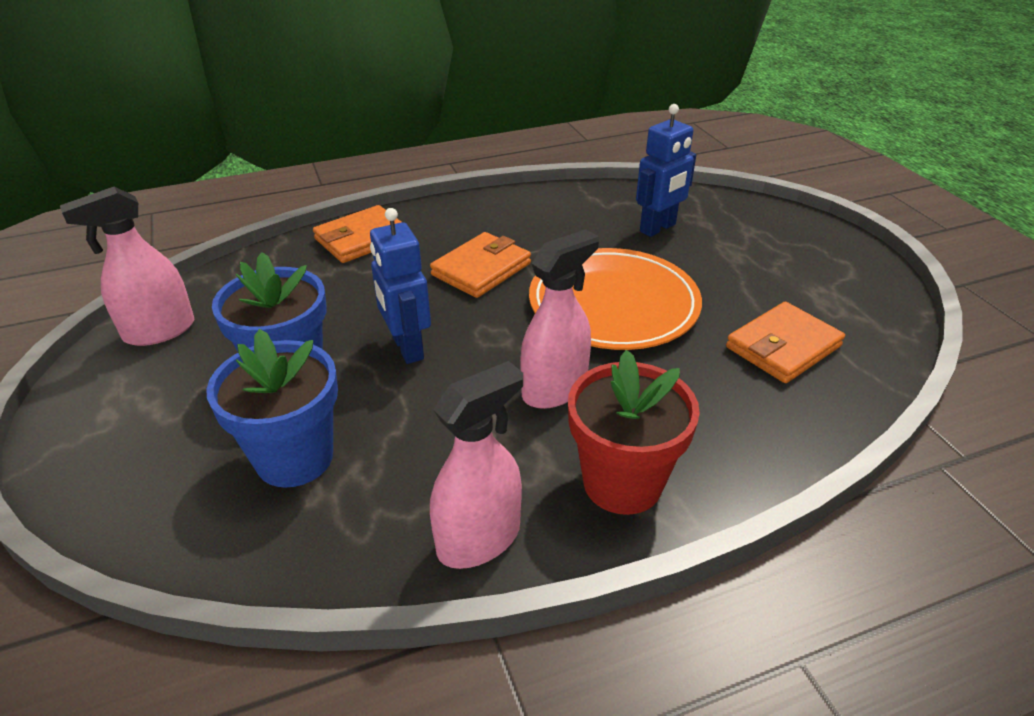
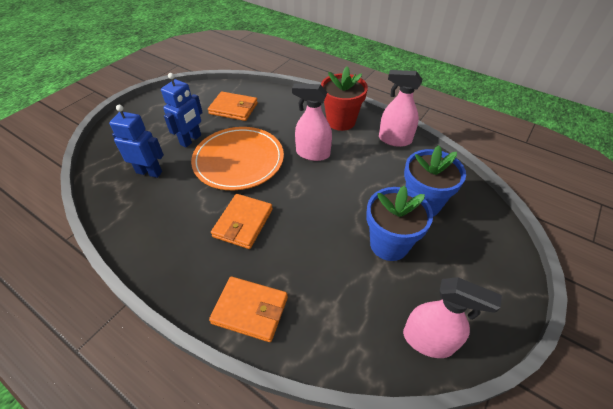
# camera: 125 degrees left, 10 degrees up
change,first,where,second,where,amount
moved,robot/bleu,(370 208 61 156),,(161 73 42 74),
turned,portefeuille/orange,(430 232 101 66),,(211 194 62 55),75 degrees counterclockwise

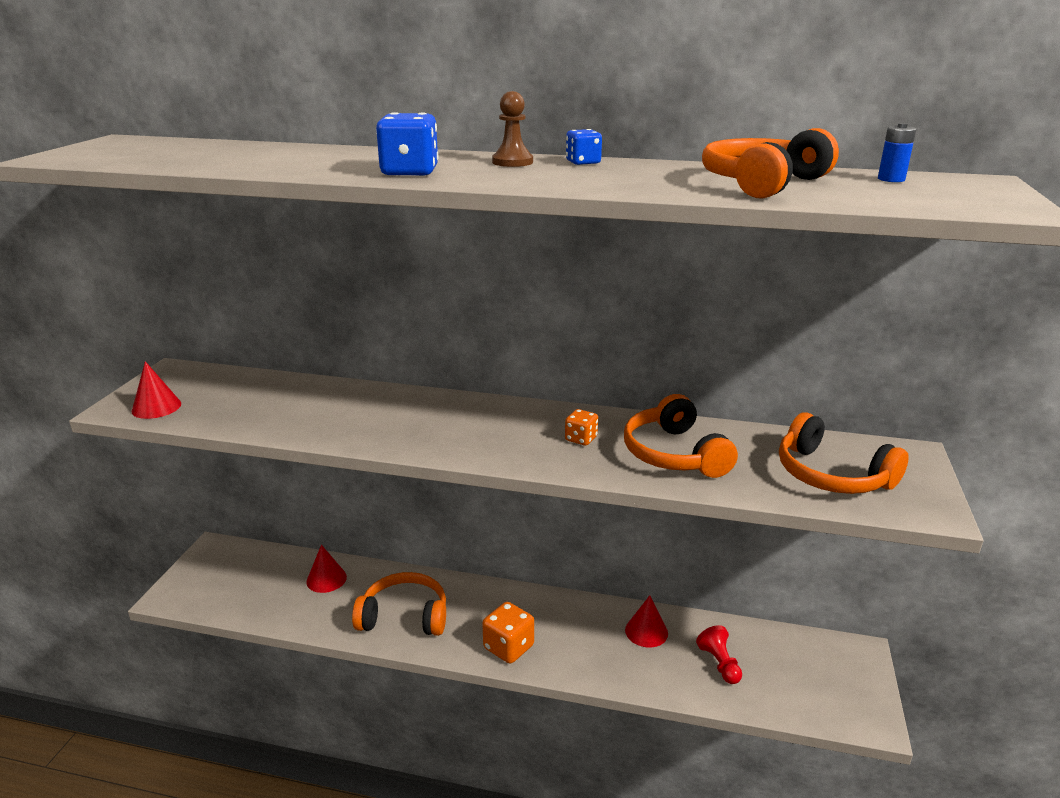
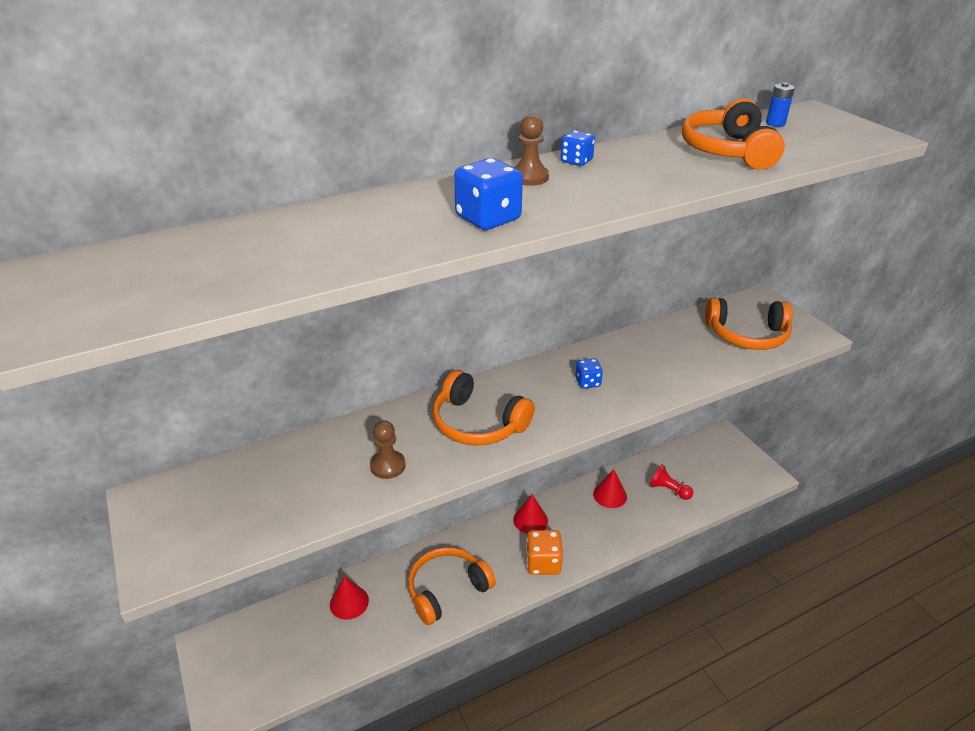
# camera: 40 degrees left, 10 degrees up
change,first,where,second,where,amount
added,,,pion/marron,(370 420 36 59),
moved,cône/rouge,(132 361 49 58),,(513 494 35 40),
moved,casque audio/orange,(624 394 114 84),,(433 370 102 76),
recoloured,dé/orange,(565 409 33 37),dé/bleu,(575 358 28 31),

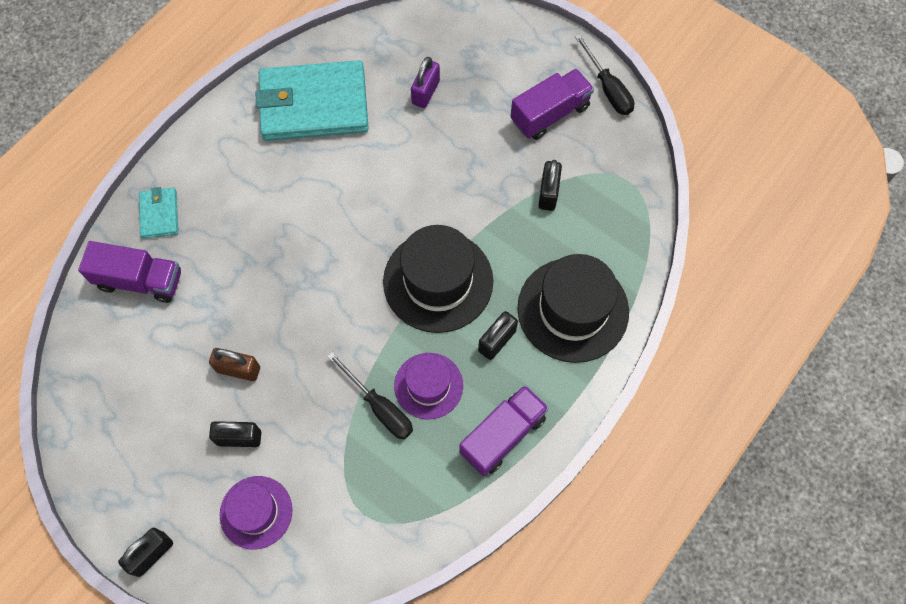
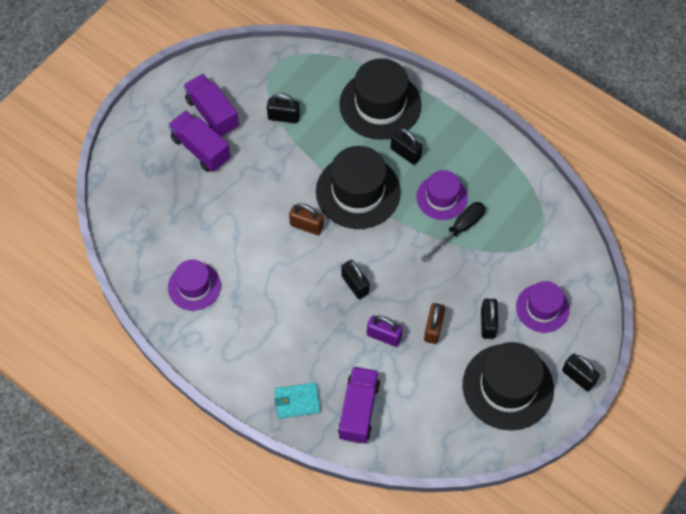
# camera: 90 degrees left, 5 degrees down
change,first,where,second,where,amount
removed,tournevis/noir,(575 34 60 81),,,
added,,,cadenas/marron,(289 203 35 32),
added,,,cadenas/noir,(341 260 29 39),
added,,,chapeau/noir,(462 342 92 88),
moved,cadenas/violet,(411 57 29 51),,(367 316 36 31),
moved,camion/violet,(459 385 90 91),,(168 110 63 62),
replaced,portefeuille/turquoise,(256 60 113 81),chapeau/violet,(168 260 53 51),

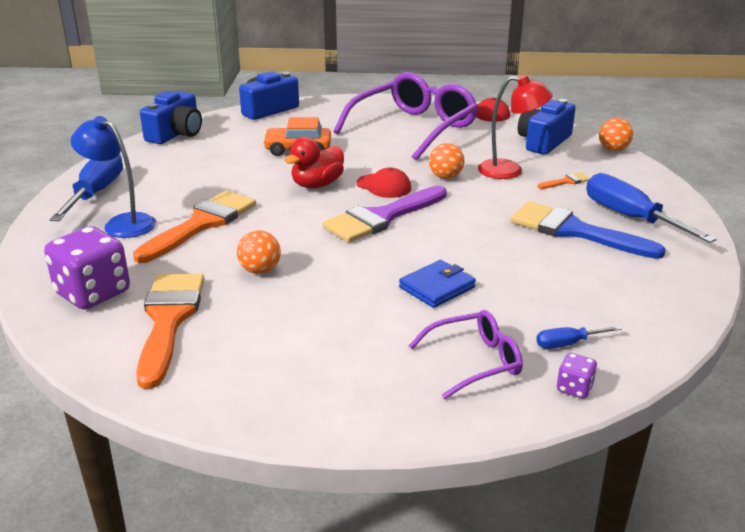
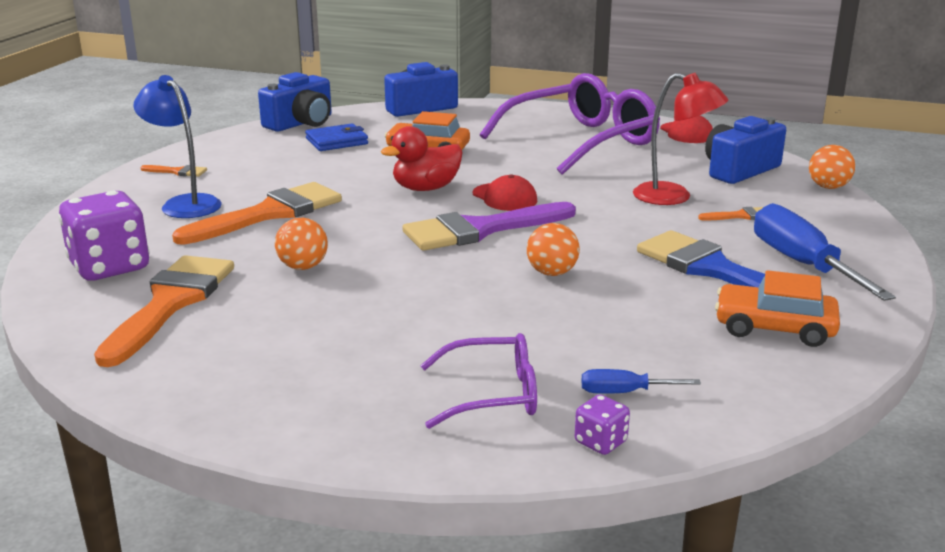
# camera: 15 degrees right, 5 degrees down
change,first,where,second,where,amount
added,,,voiture/orange,(715 270 125 77),
moved,portefeuille/bleu,(399 260 77 48),,(305 123 63 28),
moved,balle/orange,(429 143 35 36),,(527 223 53 53),
replaced,tournevis/bleu,(49 154 74 67),pinceau/orange,(140 165 67 12),

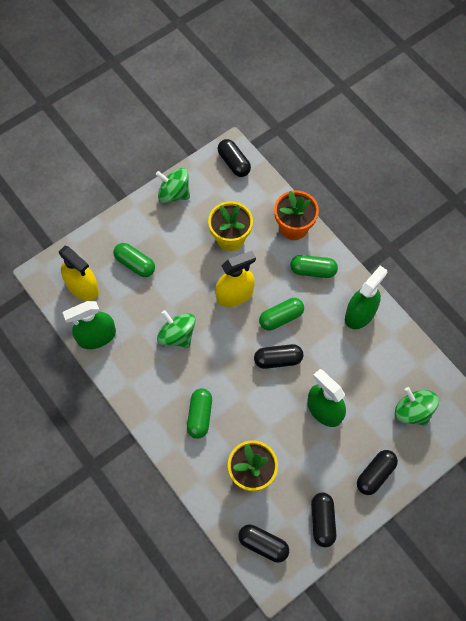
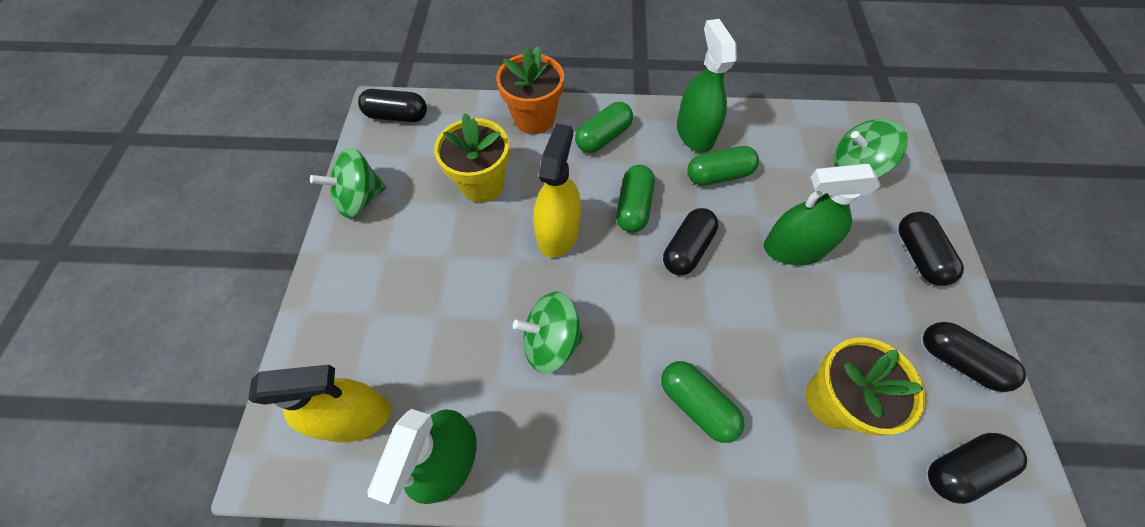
# camera: 50 degrees left, 5 degrees down
change,first,where,second,where,amount
moved,gélule/vert,(113 243 42 34),,(687 146 72 40),

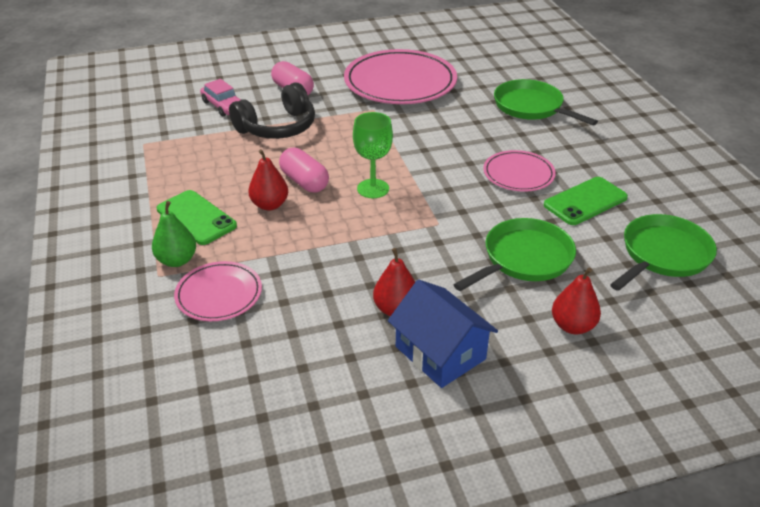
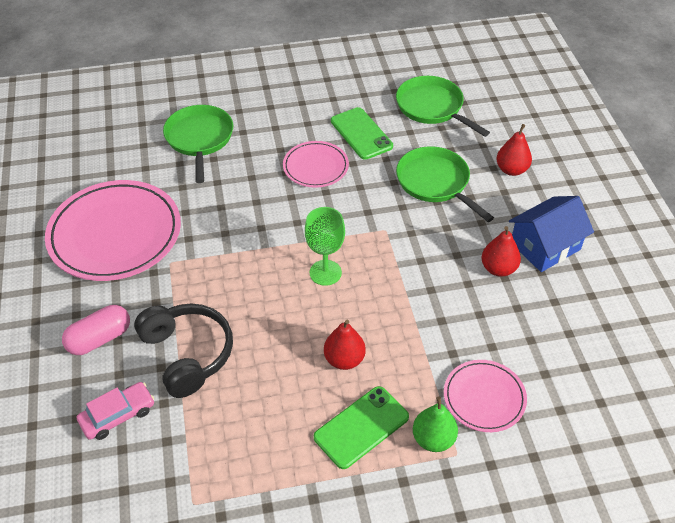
# camera: 85 degrees left, 10 degrees up
change,first,where,second,where,amount
removed,gélule/rose,(279 148 50 44),,,
turned,poêle/vert,(494 79 104 46),,(163 105 70 78),120 degrees clockwise

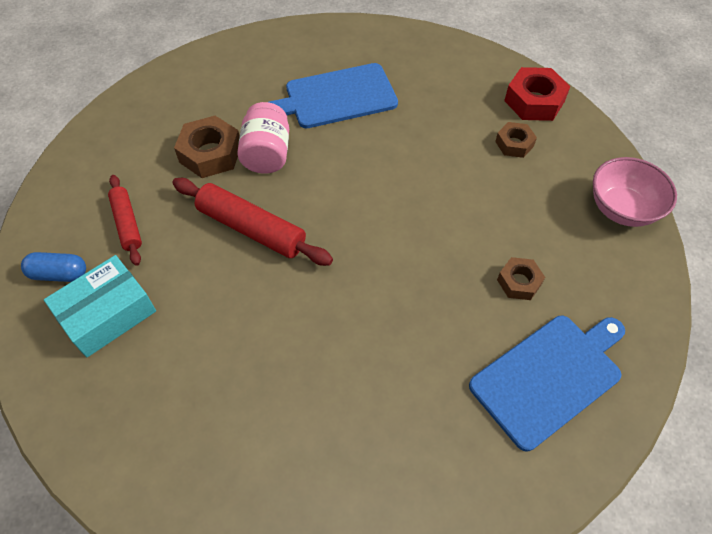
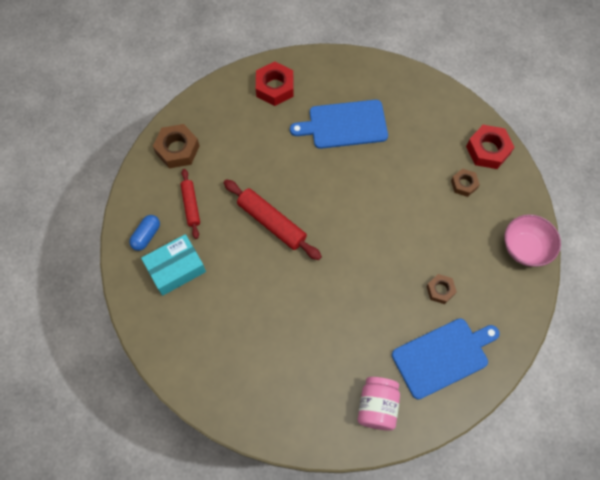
# camera: 10 degrees right, 10 degrees up
change,first,where,second,where,amount
added,,,écrou/rouge,(256 62 37 44),
moved,écrou/marron,(174 116 66 62),,(153 124 46 44),
moved,bocal/rose,(237 102 52 72),,(358 377 42 53),
turned,gélule/bleu,(21 252 65 30),,(129 215 31 36),75 degrees counterclockwise

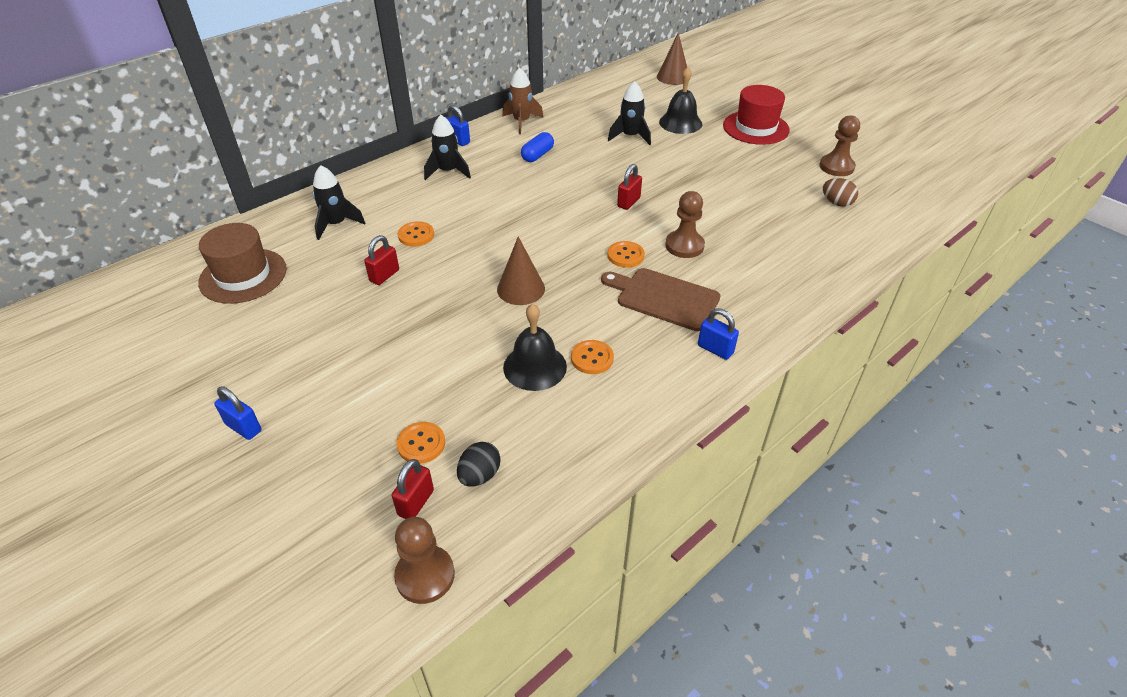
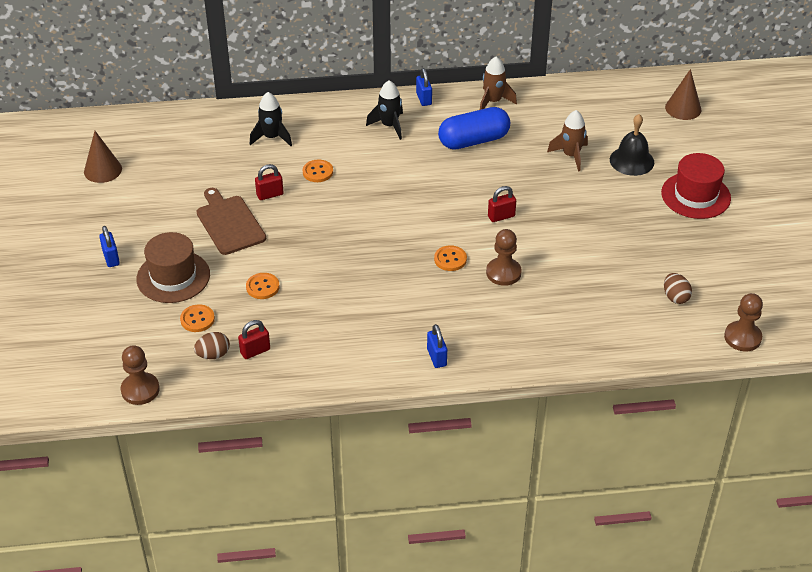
# camera: 35 degrees right, 0 degrees up
change,first,where,second,where,amount
removed,cloche/noir,(503 303 64 88),,,
moved,chapeau/marron,(198 223 89 81),,(136 232 74 71),
moved,cadenas/rouge,(392 459 42 60),,(238 320 32 39),
moved,cône/marron,(497 237 48 68),,(84 131 38 52),
moved,bouton/orange,(571 340 43 34),,(246 273 33 26),
moved,planche à découper/marron,(601 268 120 63),,(196 188 70 67),
moved,pion/marron,(819 115 41 61),,(724 293 39 58),
recoloured,œuf/noir,(457 442 43 45),œuf/marron,(194 332 36 27),
recoloured,fusée/noir,(608 81 43 64),fusée/marron,(547 110 41 62),
resized,gélule/bleu,(521 132 33 30),,(438 107 72 43),x1.81

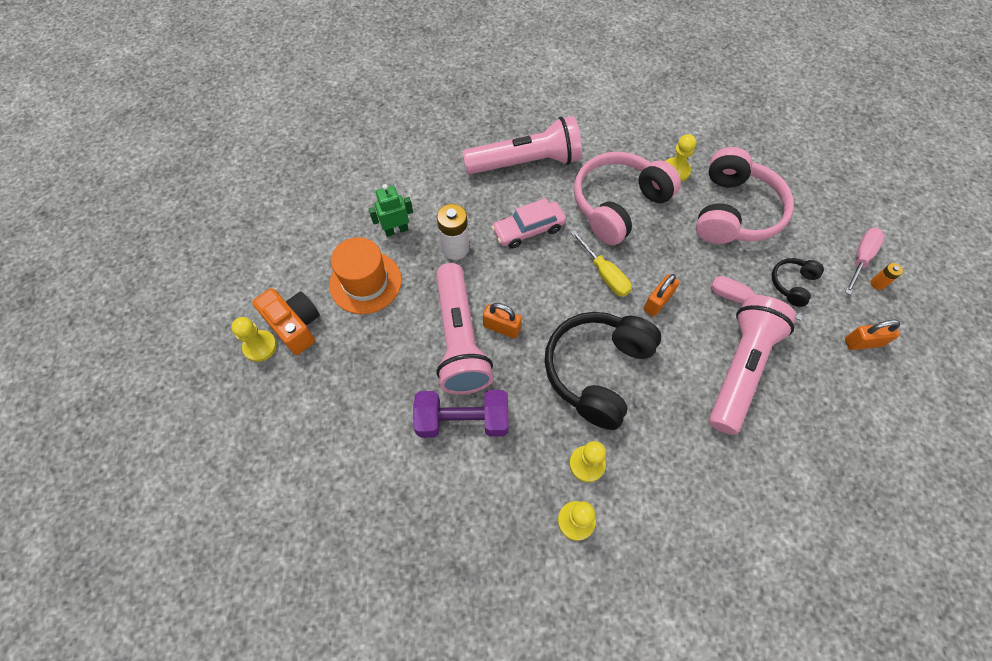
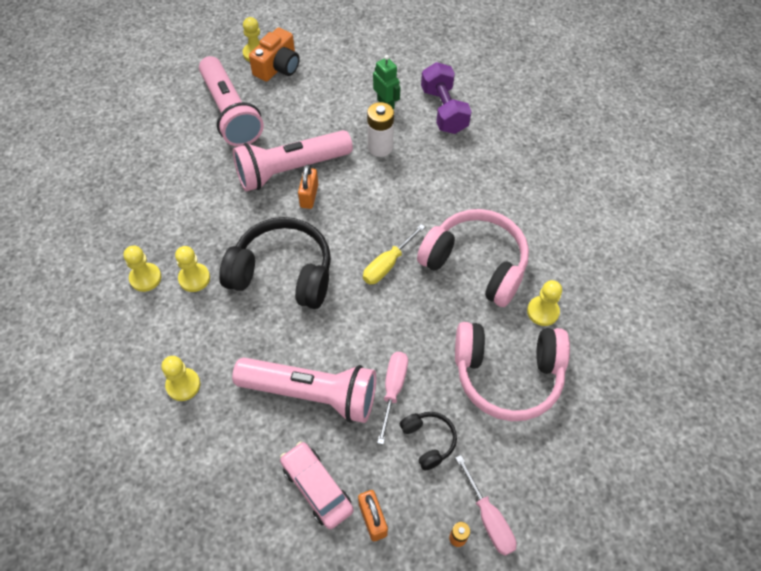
# camera: 75 degrees right, 5 degrees down
change,first,where,second,where,amount
removed,chapeau/orange,(329 237 73 77),,,
removed,cadenas/orange,(643 274 37 43),,,
added,,,pion/jaune,(162 356 38 45),
moved,haltère/violet,(413 390 95 48),,(421 62 51 72),
moved,lampe de poche/rose,(463 116 119 58),,(199 56 65 91),
moved,voiture/rose,(491 198 75 50),,(280 441 74 88),
turned,casque audio/noir,(772 258 52 49),,(400 412 57 59),45 degrees clockwise
turned,tournevis/rose,(845 228 40 67),,(455 455 62 101),45 degrees clockwise

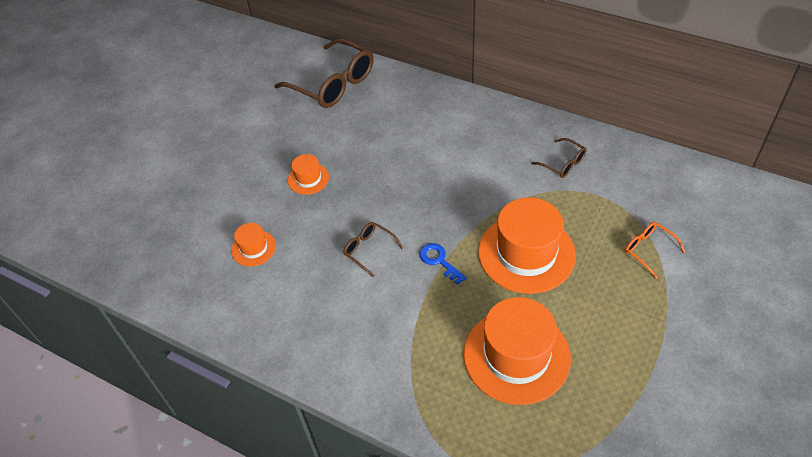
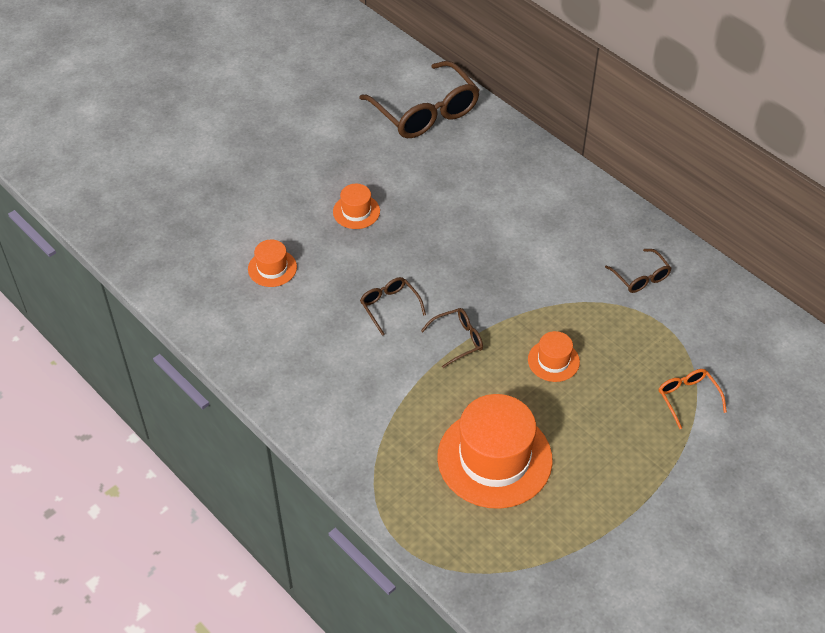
# camera: 15 degrees right, 0 degrees up
change,first,where,second,where,amount
replaced,clé/bleu,(419 243 48 42),lunettes/marron,(421 308 62 60),
resized,chapeau/orange,(478 197 98 97),,(528 331 52 51),x0.48

